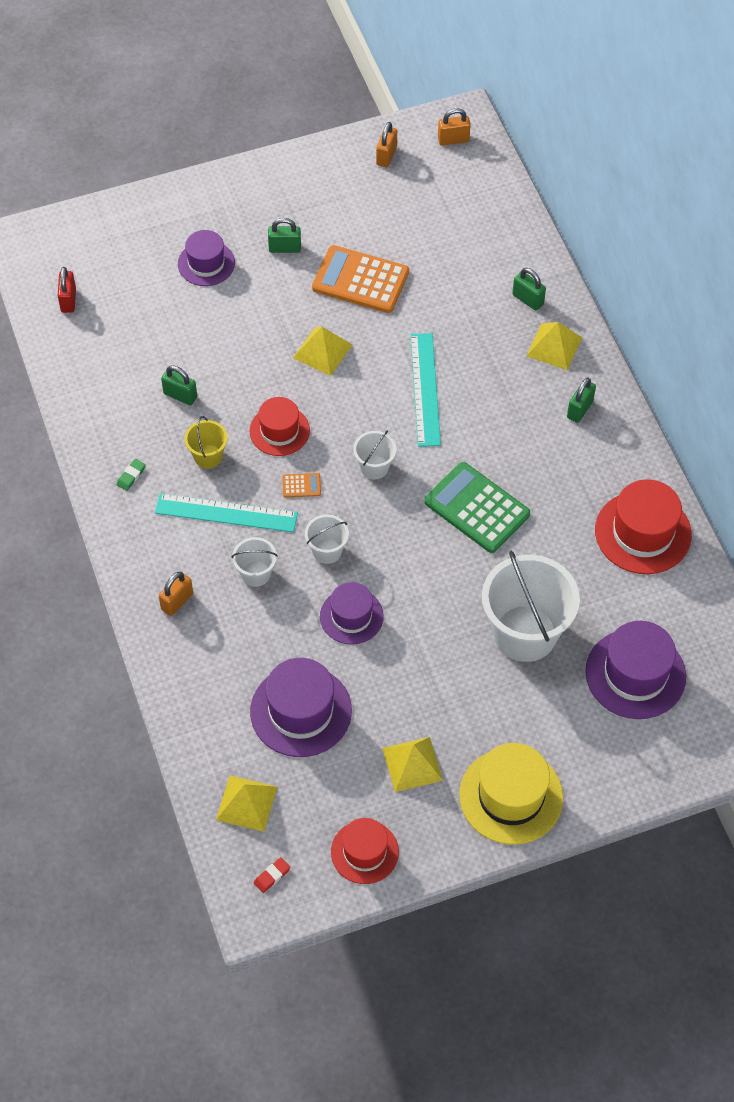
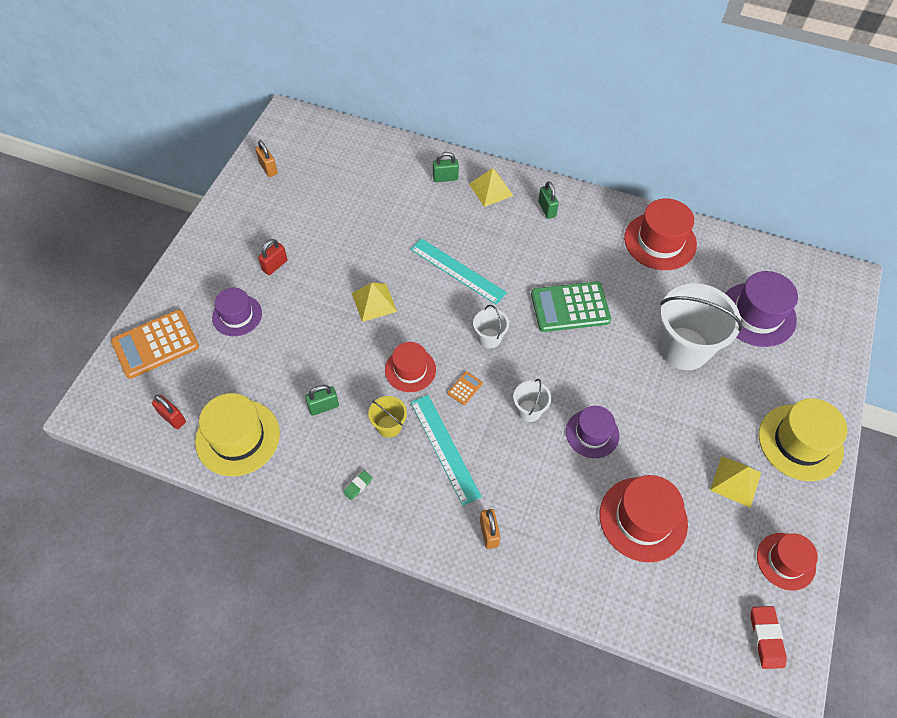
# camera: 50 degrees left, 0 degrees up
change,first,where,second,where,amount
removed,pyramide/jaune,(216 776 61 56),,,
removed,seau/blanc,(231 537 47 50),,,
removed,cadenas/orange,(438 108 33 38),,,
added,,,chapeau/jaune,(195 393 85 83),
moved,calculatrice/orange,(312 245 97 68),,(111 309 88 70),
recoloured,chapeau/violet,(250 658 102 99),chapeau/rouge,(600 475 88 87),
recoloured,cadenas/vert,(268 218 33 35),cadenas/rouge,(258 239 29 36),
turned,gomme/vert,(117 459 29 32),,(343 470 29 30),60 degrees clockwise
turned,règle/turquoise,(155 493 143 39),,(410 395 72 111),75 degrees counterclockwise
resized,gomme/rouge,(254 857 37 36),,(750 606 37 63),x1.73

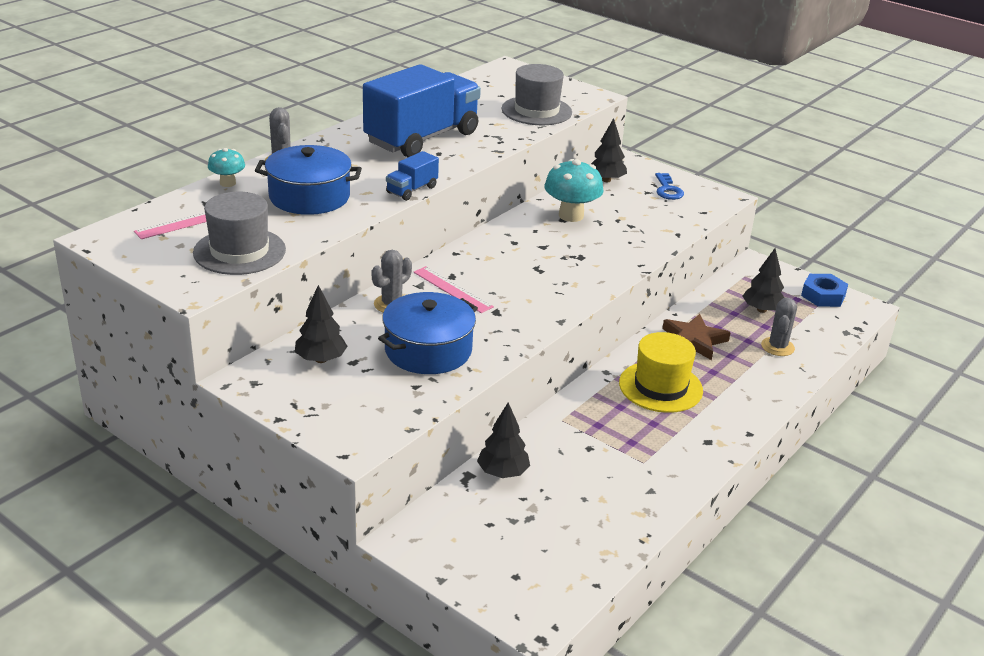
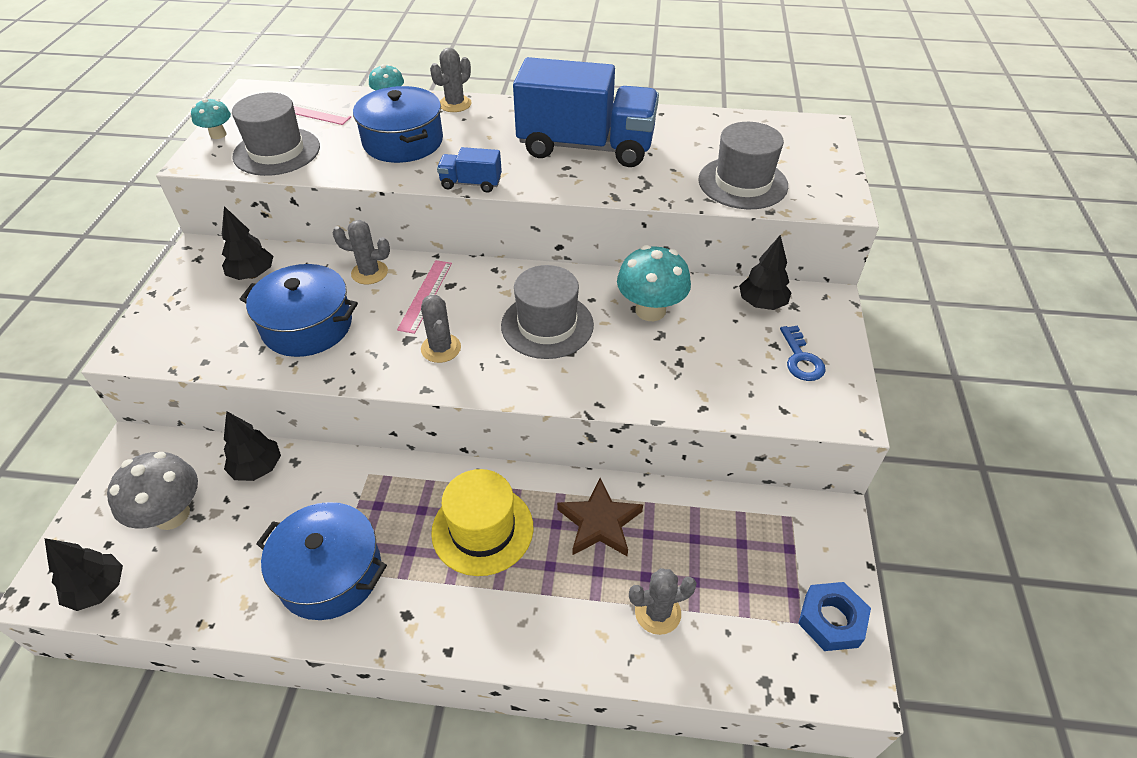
# camera: 60 degrees right, 15 degrees up
change,first,where,second,where,amount
added,,,champignon/gris,(107 452 91 78),
added,,,champignon/turquoise,(191 98 40 41),
added,,,marmite/bleu,(256 502 131 118),
added,,,cactus/gris,(421 295 40 68),
added,,,chapeau/gris,(501 265 93 94),
moved,arbre/noir,(742 248 42 65),,(45 538 78 73),
turned,clé/bleu,(655 173 29 27),,(780 326 46 55),60 degrees counterclockwise

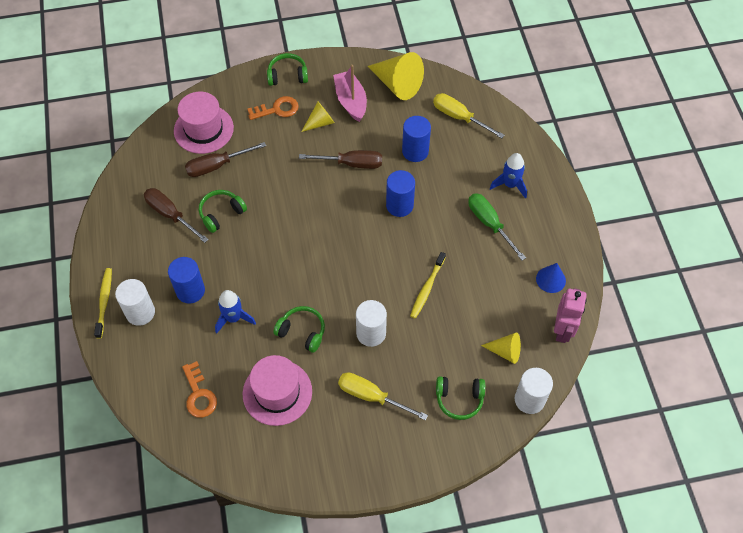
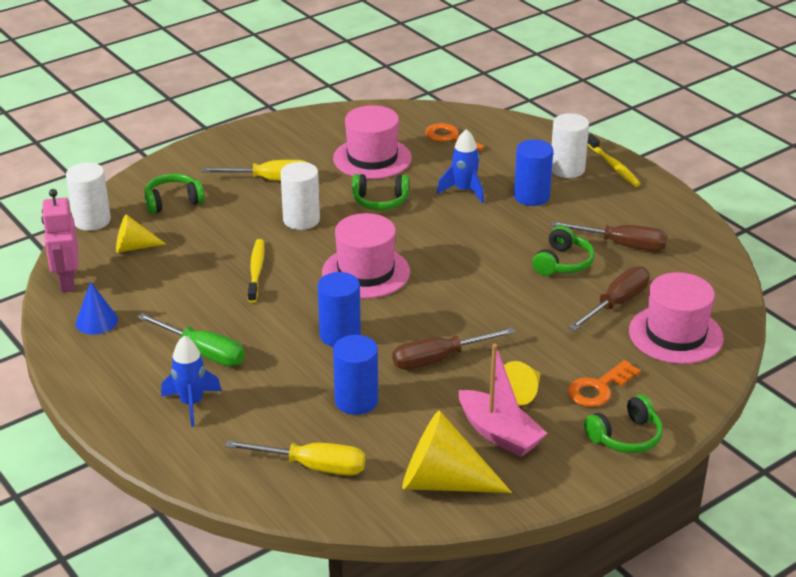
# camera: 155 degrees right, 25 degrees down
change,first,where,second,where,amount
added,,,chapeau/rose,(322 213 88 85),

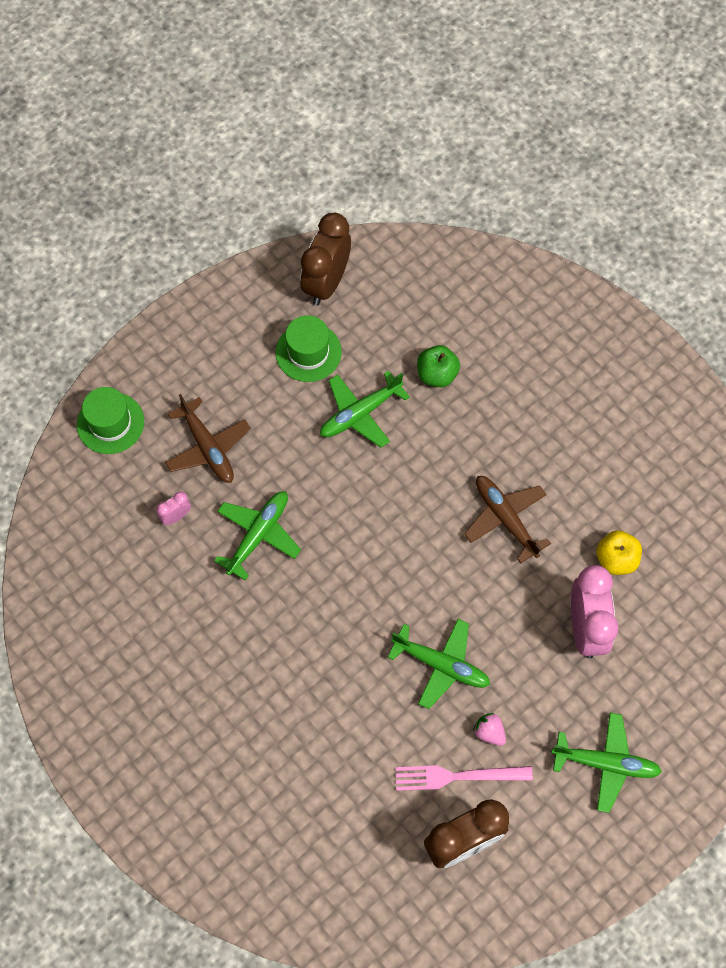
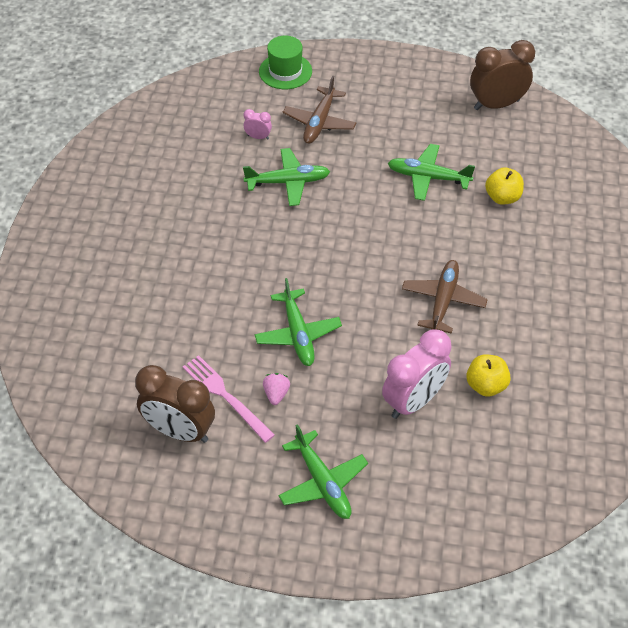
# camera: 50 degrees right, 15 degrees down
change,first,where,second,where,amount
removed,chapeau/vert,(275 315 67 67),,,
recoloured,pomme/vert,(417 345 43 42),pomme/jaune,(485 167 39 38),

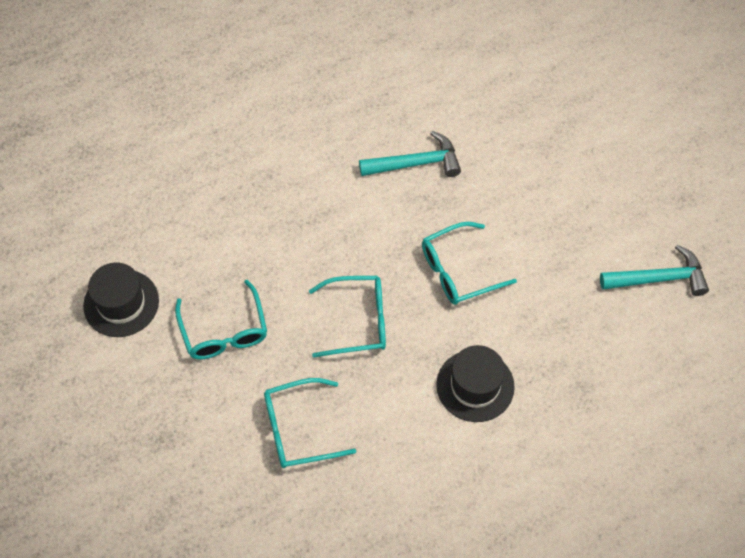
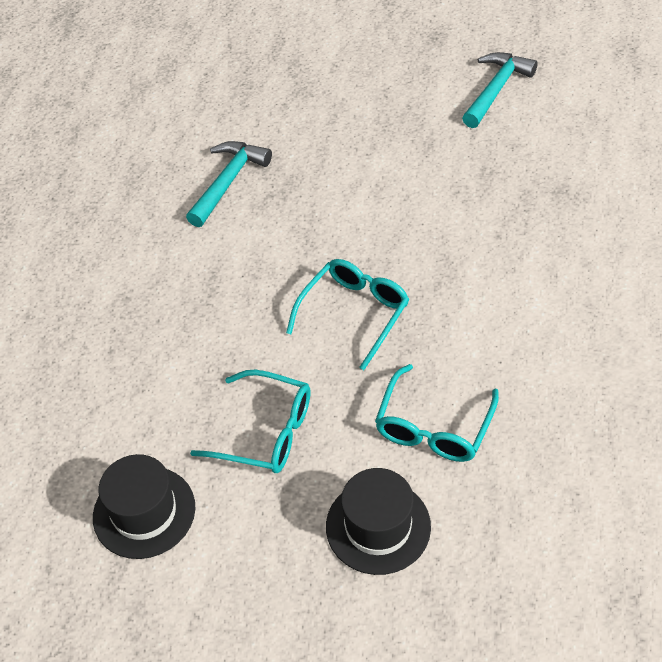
# camera: 50 degrees left, 10 degrees down
change,first,where,second,where,amount
removed,lunettes/turquoise,(422 222 95 83),,,
moved,chapeau/noir,(436 345 79 77),,(326 468 105 107),

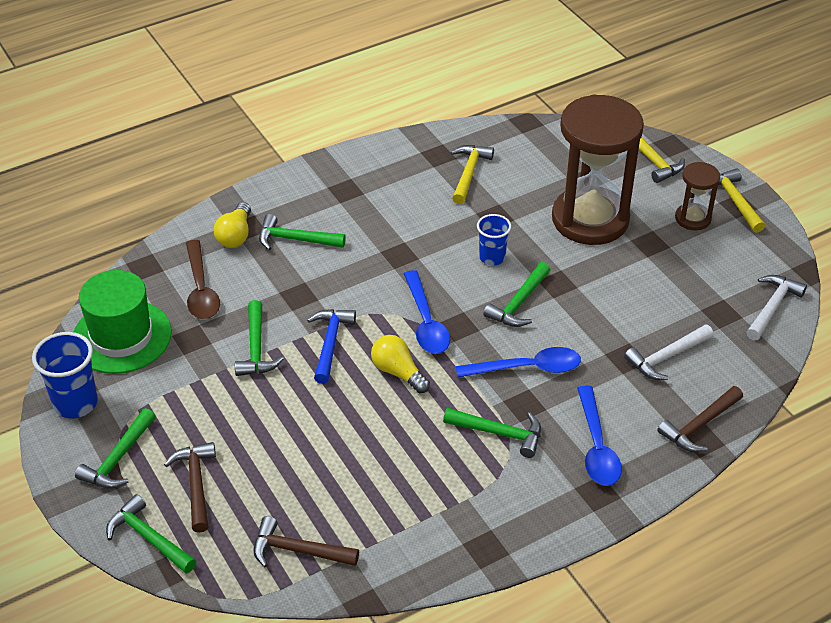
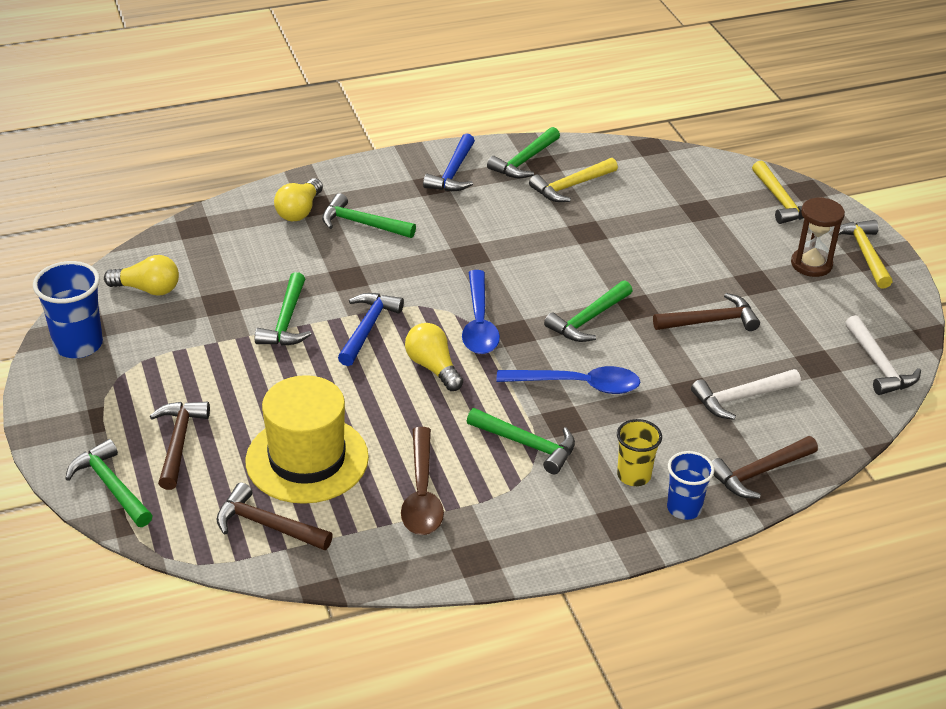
# camera: 10 degrees right, 5 degrees down
change,first,where,second,where,amount
removed,sablier/marron,(552 94 92 151),,,
added,,,chapeau/jaune,(246 375 123 129),
added,,,marteau/bleu,(423 133 52 58),
added,,,marteau/marron,(653 293 107 38),
moved,marteau/vert,(75 408 81 81),,(487 127 73 51),
moved,cuillère/marron,(186 240 34 79),,(401 427 43 108),
moved,gobelet/bleu,(477 214 34 51),,(667 451 47 69),
replaced,chapeau/vert,(74 270 98 104),ampoule/jaune,(104 255 75 41),
replaced,cuillère/bleu,(577 385 45 101),gobelet/jaune,(617 419 45 67),
turned,marteau/jaune,(451 145 43 59),,(529 158 89 44),150 degrees counterclockwise
turned,marteau/blanc,(746 275 61 65),,(845 315 76 80),120 degrees clockwise

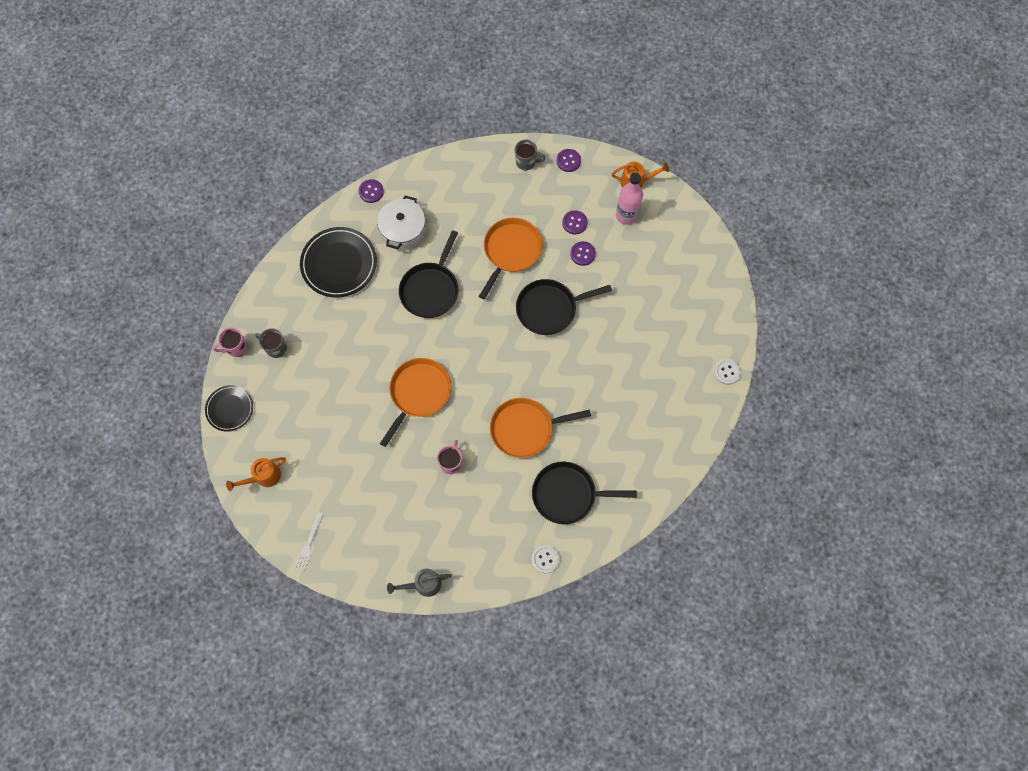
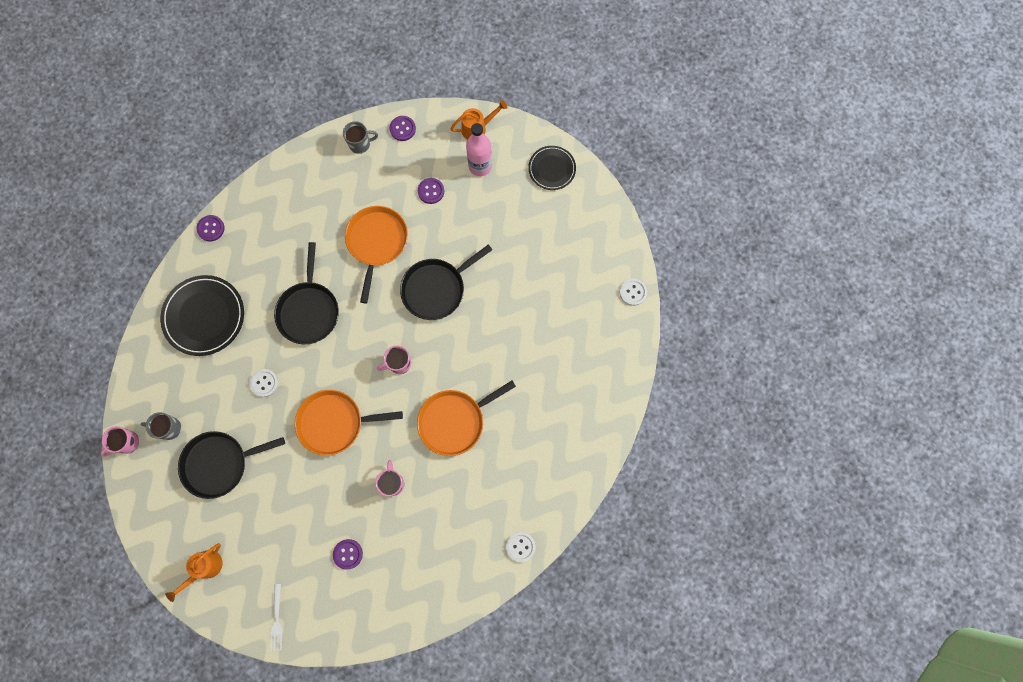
# camera: 20 degrees left, 5 degrees up
change,first,where,second,where,amount
removed,marmite/blanc,(377 195 49 55),,,
removed,arrosoir/gris,(387 569 65 28),,,
added,,,bouton/blanc,(250 369 29 28),
added,,,tasse/rose,(377 345 34 29),
moved,assiette/noir,(205 385 48 47),,(528 146 48 44),
moved,poêle/noir,(532 462 105 62),,(178 431 107 68),
moved,bouton/violet,(570 241 26 25),,(333 539 30 31),
turned,poêle/orange,(380 358 71 89),,(295 390 108 66),105 degrees counterclockwise

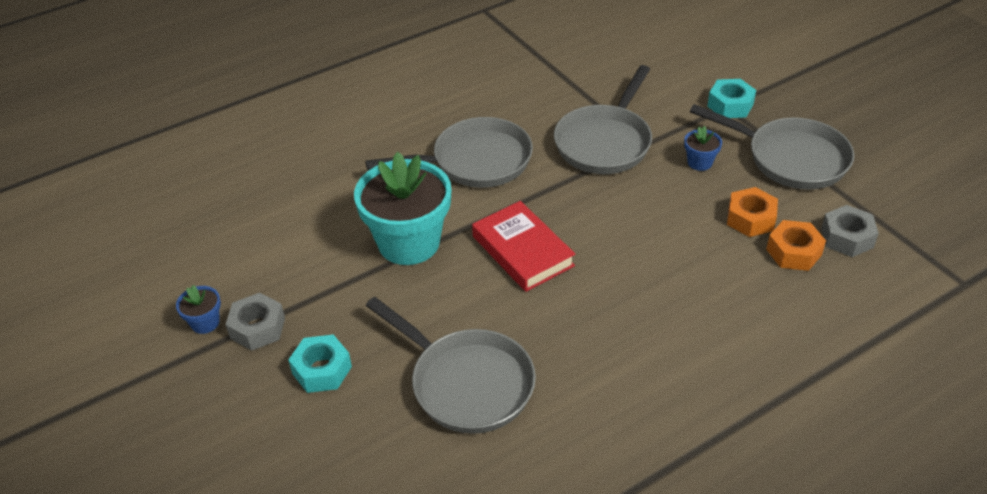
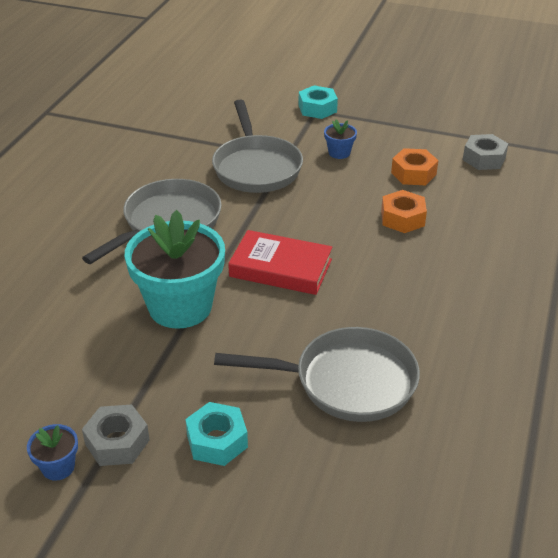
# camera: 40 degrees left, 5 degrees down
change,first,where,second,where,amount
removed,poêle/gris,(690 104 164 86),,,
moved,écrou/orange,(766 220 60 51),,(381 190 46 43),

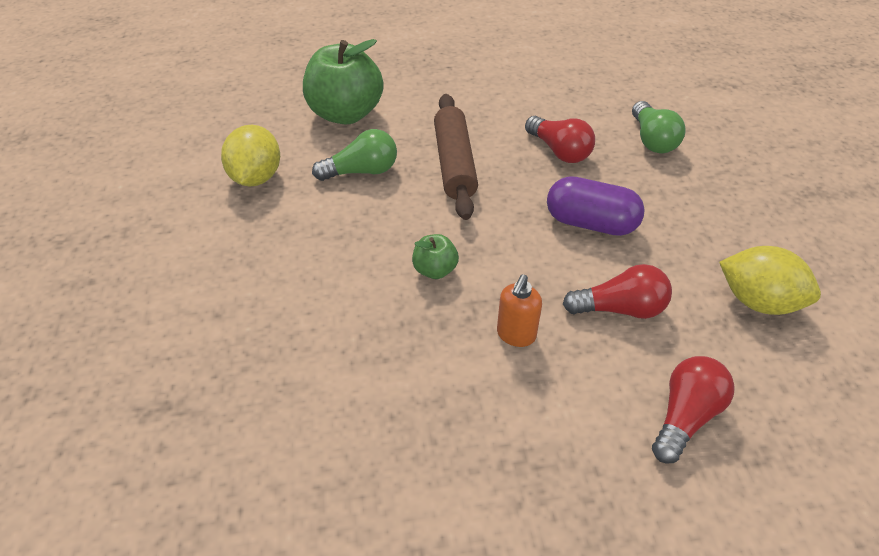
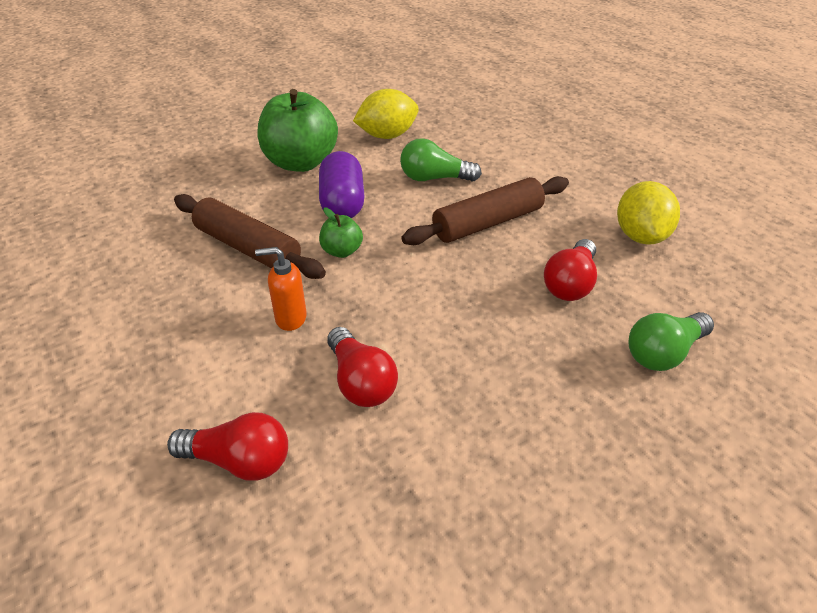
# camera: 65 degrees right, 5 degrees down
change,first,where,second,where,amount
added,,,rouleau à pâtisserie/marron,(174 194 152 85),
moved,pomme/vert,(303 39 81 85),,(258 89 80 83),
moved,gélule/violet,(547 176 98 60),,(319 151 46 67),
moved,citron/jaune,(719 246 102 69),,(617 181 63 64),
turned,ampoule/vert,(312 129 85 52),,(400 138 82 43),135 degrees clockwise

